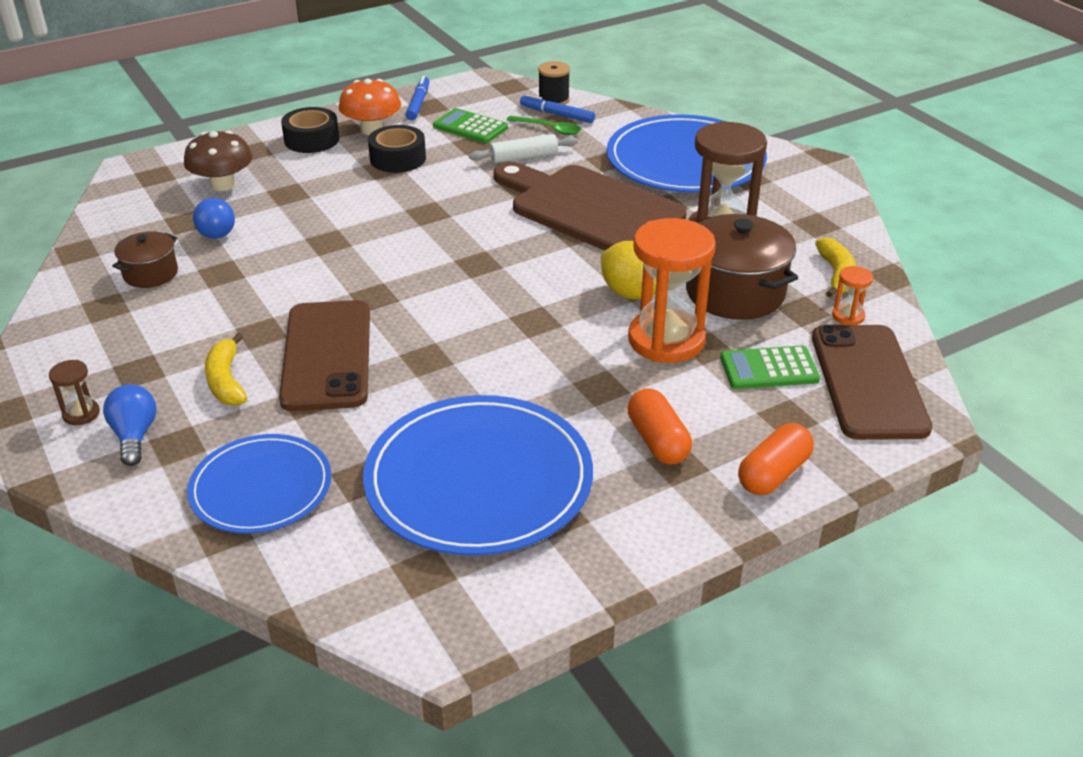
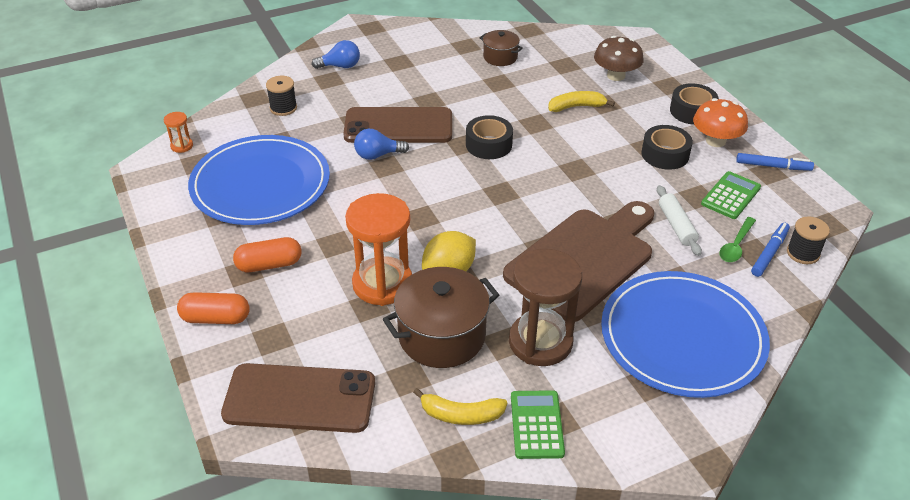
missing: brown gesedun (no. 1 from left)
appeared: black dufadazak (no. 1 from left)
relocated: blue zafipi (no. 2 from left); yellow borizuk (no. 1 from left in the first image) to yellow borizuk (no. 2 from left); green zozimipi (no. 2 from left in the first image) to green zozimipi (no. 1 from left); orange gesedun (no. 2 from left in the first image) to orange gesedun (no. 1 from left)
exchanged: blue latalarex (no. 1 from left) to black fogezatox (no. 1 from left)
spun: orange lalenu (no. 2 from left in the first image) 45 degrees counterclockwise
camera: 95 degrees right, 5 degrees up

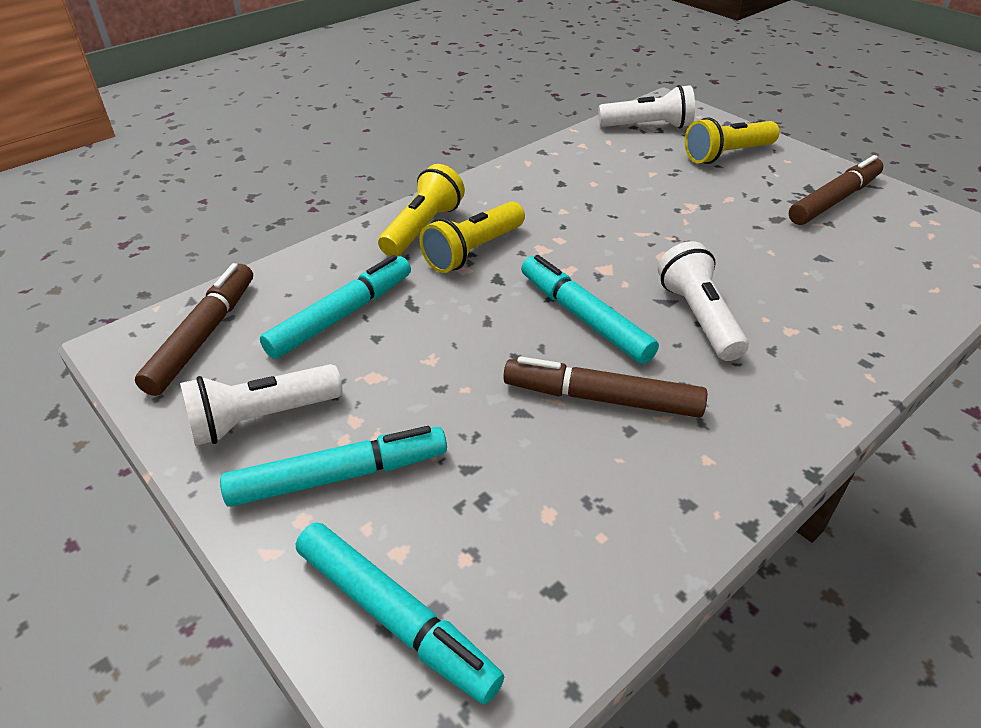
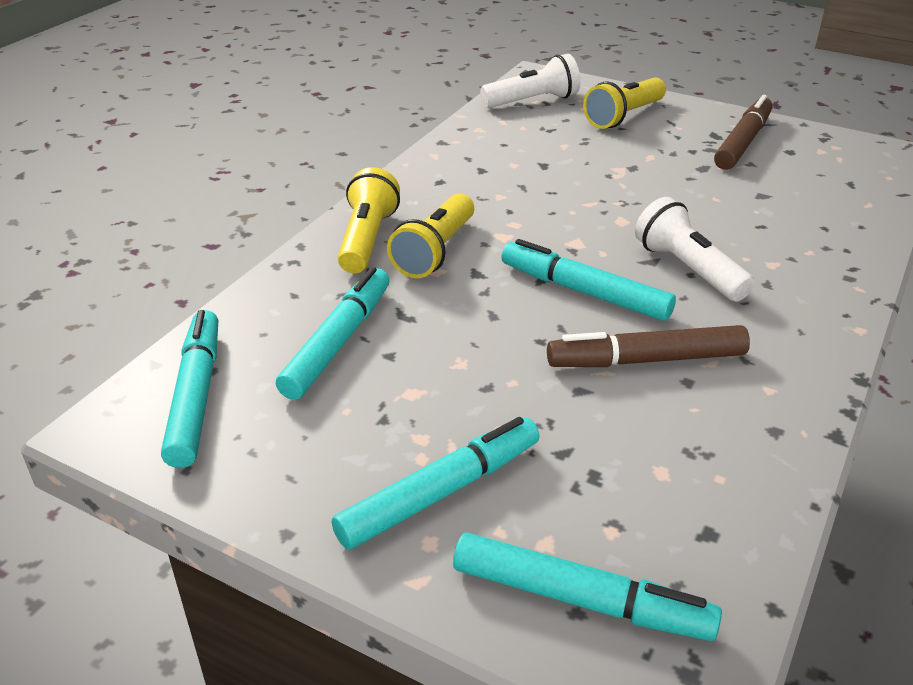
missing: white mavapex (no. 1 from left)
colour: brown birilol (no. 1 from left) to turquoise birilol (no. 1 from left)
camera: 20 degrees left, 5 degrees down

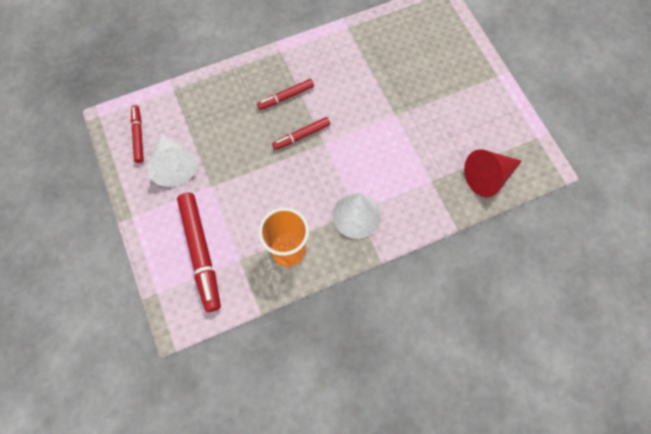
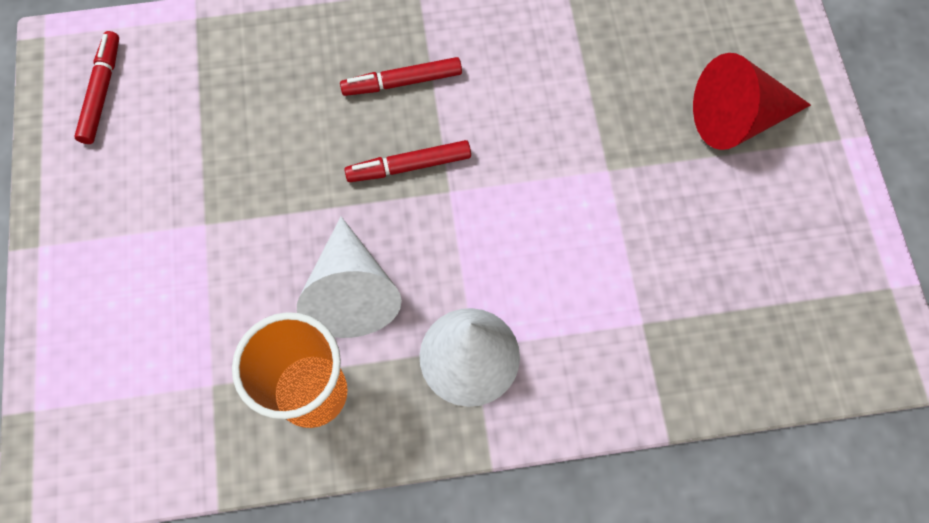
missing: red birilol (no. 2 from left)
relocated: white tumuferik (no. 1 from left); red tumuferik
camera: 15 degrees right, 0 degrees up

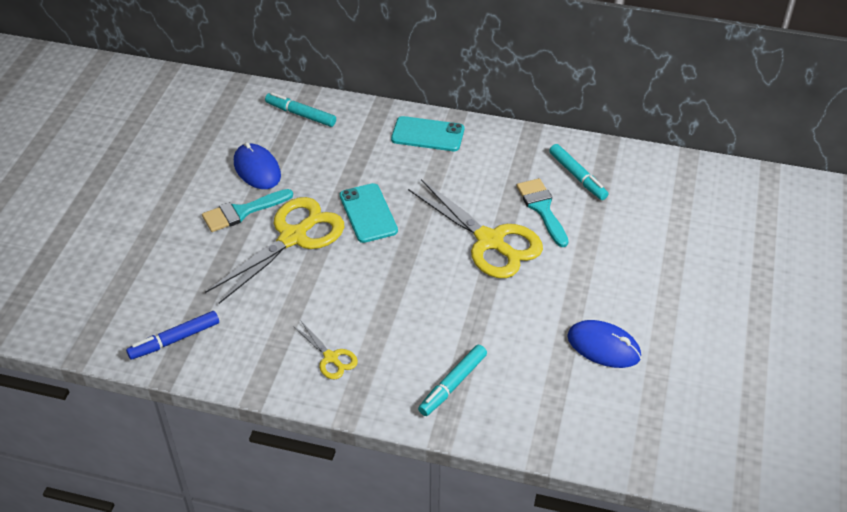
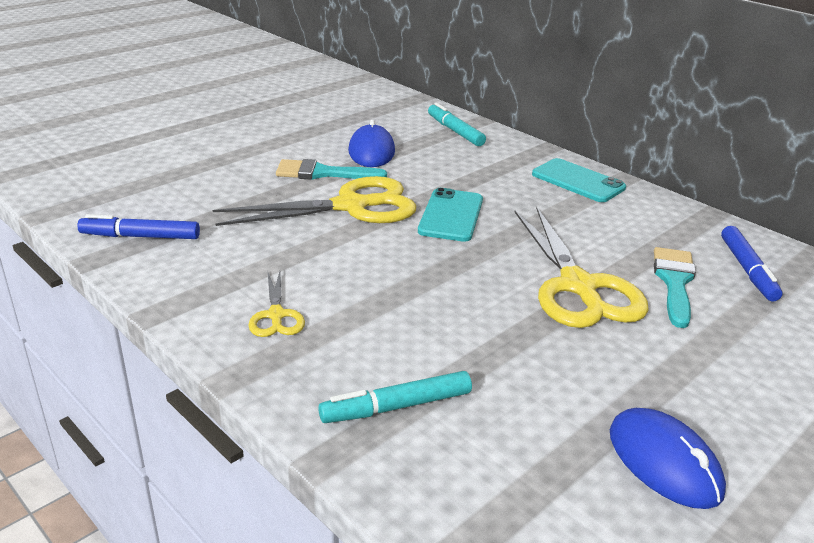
colour: turquoise birilol (no. 3 from left) to blue birilol (no. 2 from left)
camera: 30 degrees right, 15 degrees down

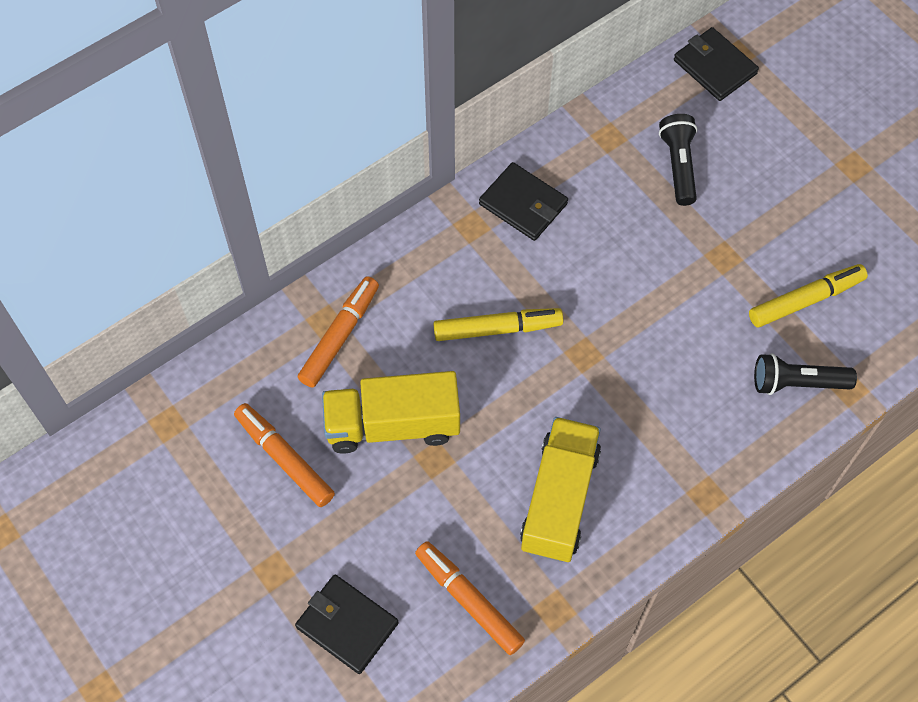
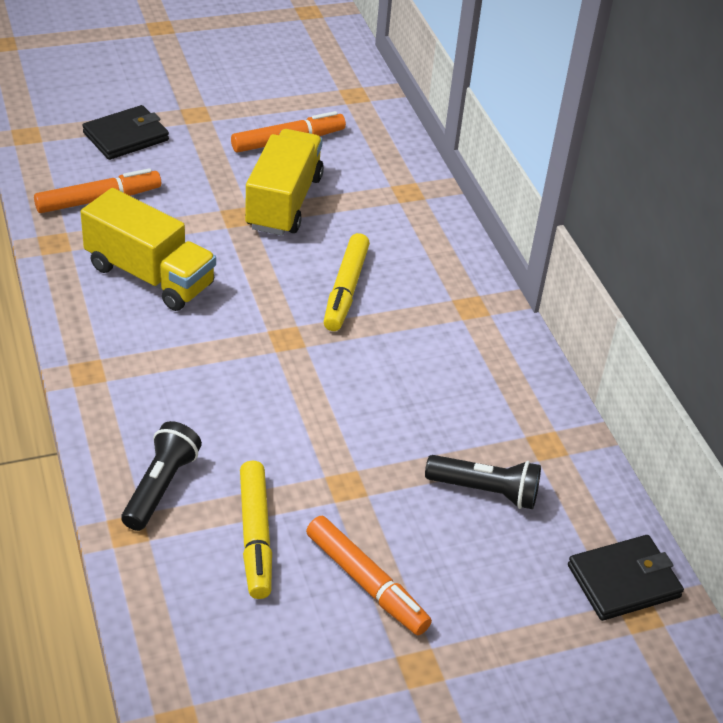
missing: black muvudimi (no. 2 from left)
relocated: orange birilol (no. 2 from left in the first image) to orange birilol (no. 3 from left)
camera: 105 degrees right, 20 degrees down

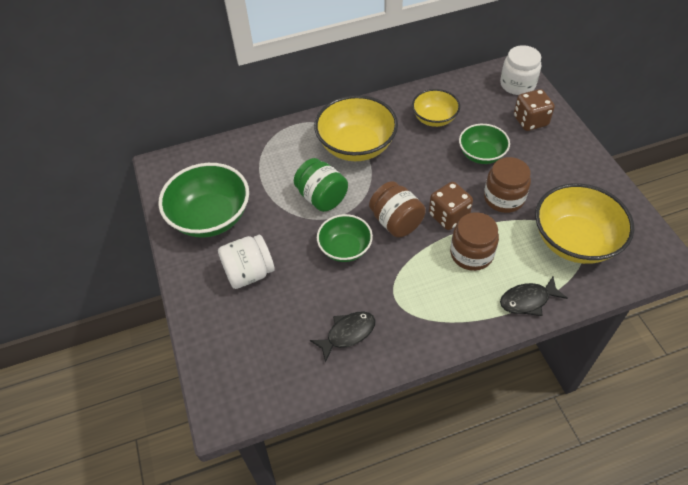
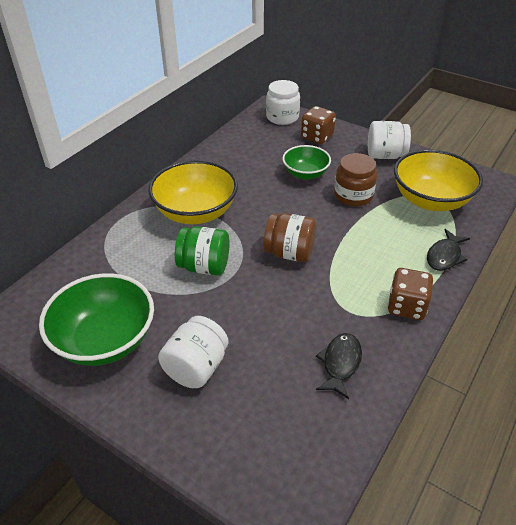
missing: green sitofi (no. 2 from left); yellow sitofi (no. 2 from left); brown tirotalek (no. 2 from left)
appeared: white tirotalek (no. 3 from left)
relocated: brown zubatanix (no. 1 from left in the first image) to brown zubatanix (no. 2 from left)
camera: 40 degrees left, 10 degrees down

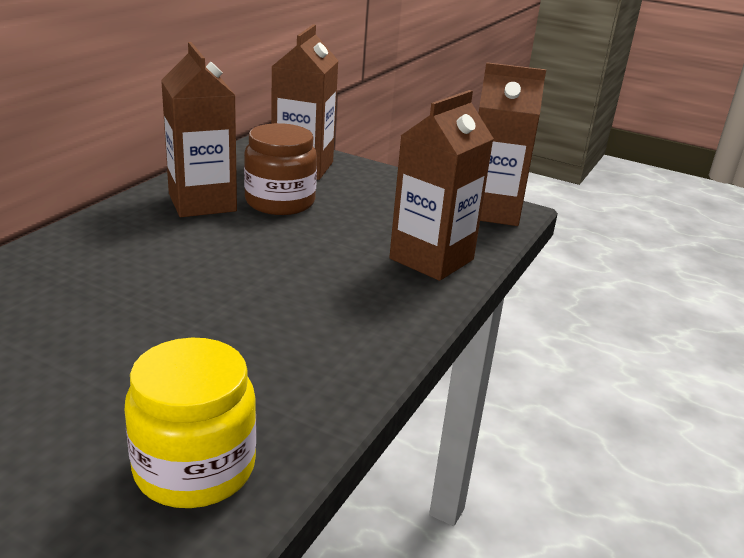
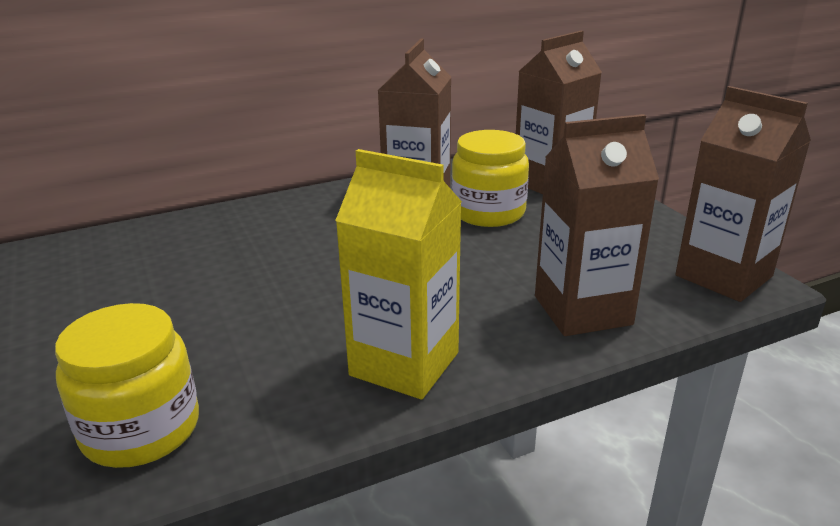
appeared: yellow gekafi
colour: brown tirotalek to yellow tirotalek (no. 2 from left)
camera: 40 degrees right, 0 degrees up

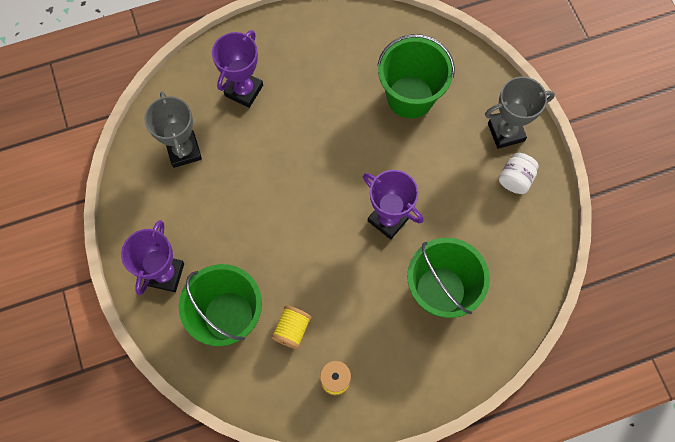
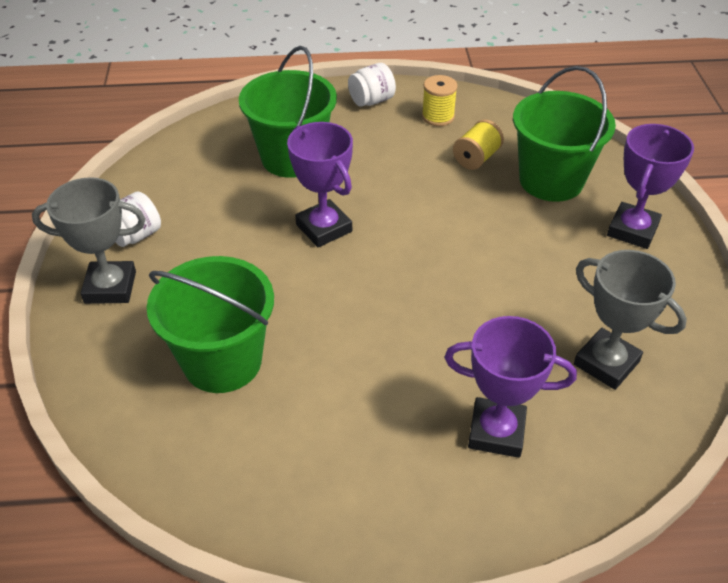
appeared: white tirotalek (no. 2 from left)
spun: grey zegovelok (no. 1 from left in the first image) 45 degrees counterclockwise; purple zegovelok (no. 2 from left) 60 degrees clockwise
camera: 165 degrees left, 25 degrees down

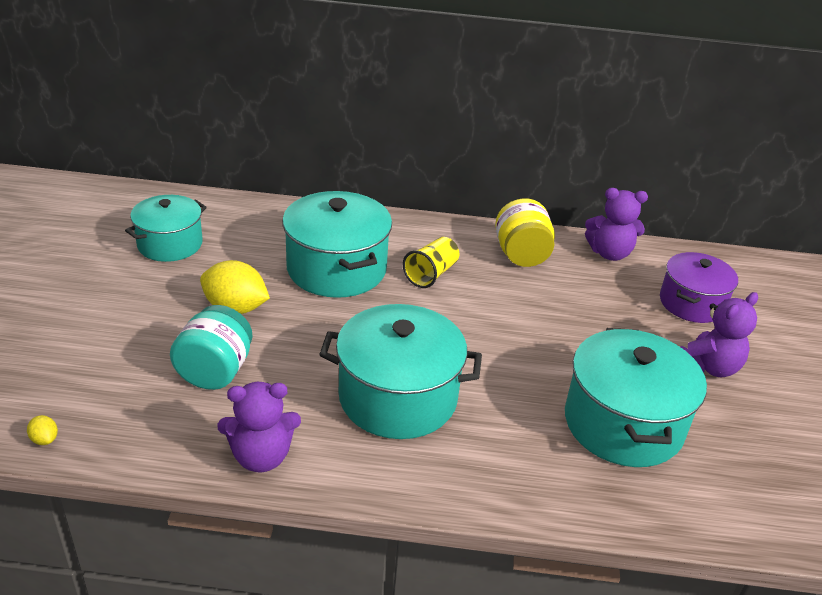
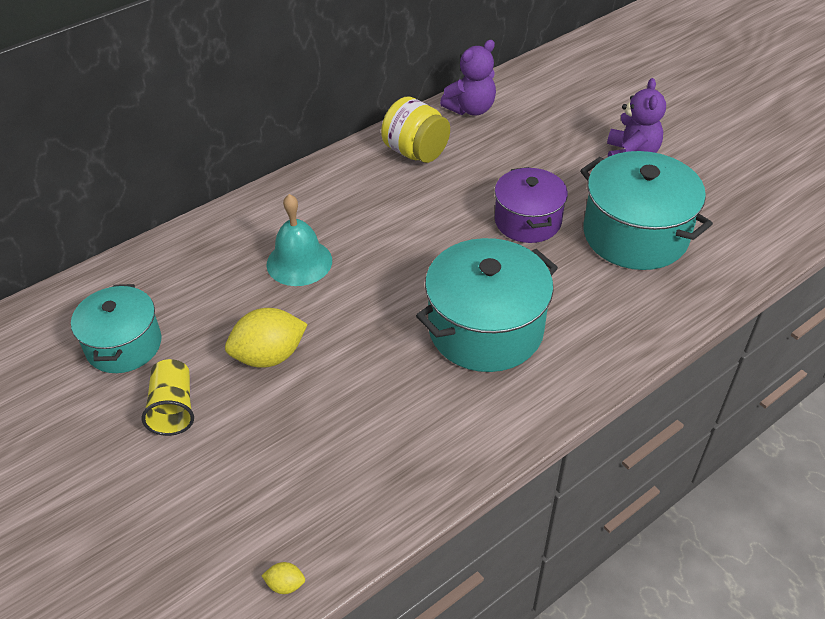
missing: turquoise tirotalek; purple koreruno (no. 1 from left)
relocated: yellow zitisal; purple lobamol
exchanged: turquoise lobamol (no. 2 from left) to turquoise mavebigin
camera: 40 degrees left, 10 degrees up

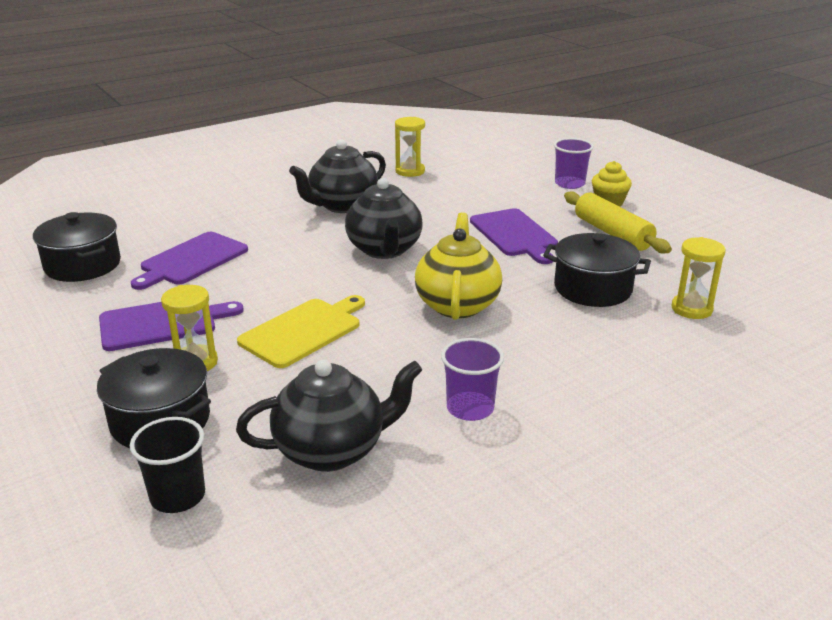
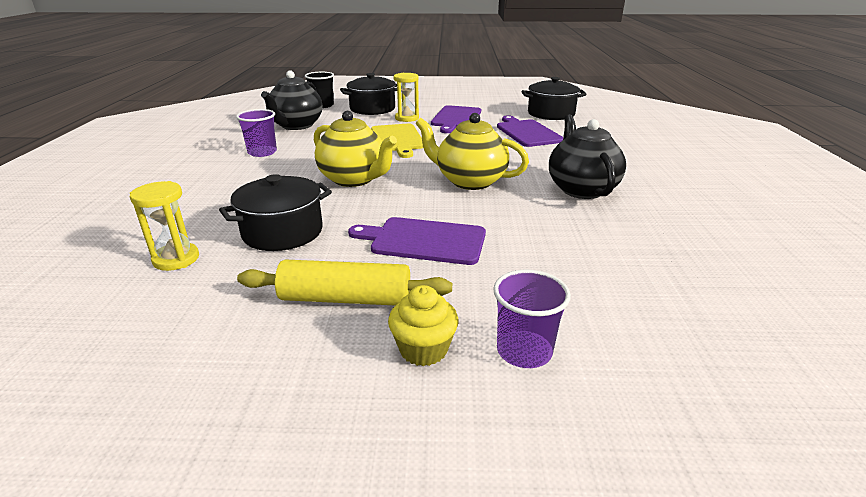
missing: yellow gesedun (no. 2 from left)
colour: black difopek (no. 3 from left) to yellow difopek (no. 2 from left)
camera: 125 degrees right, 0 degrees up

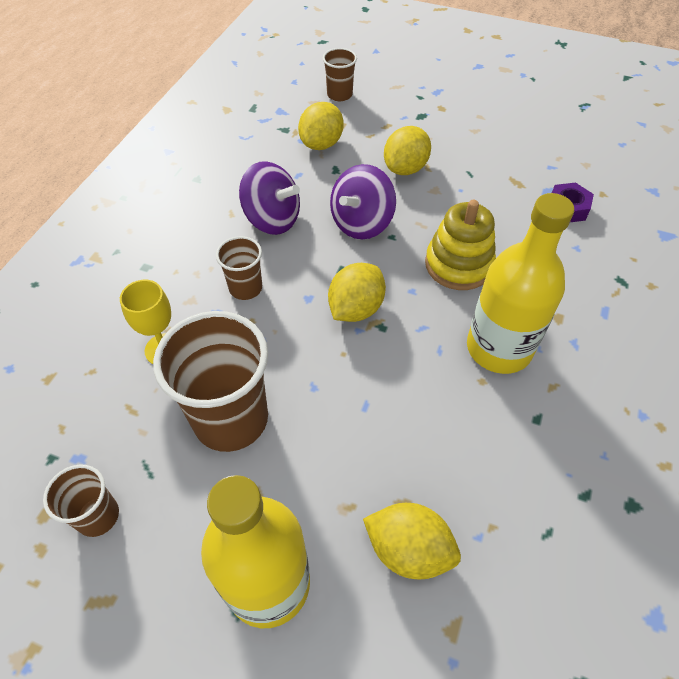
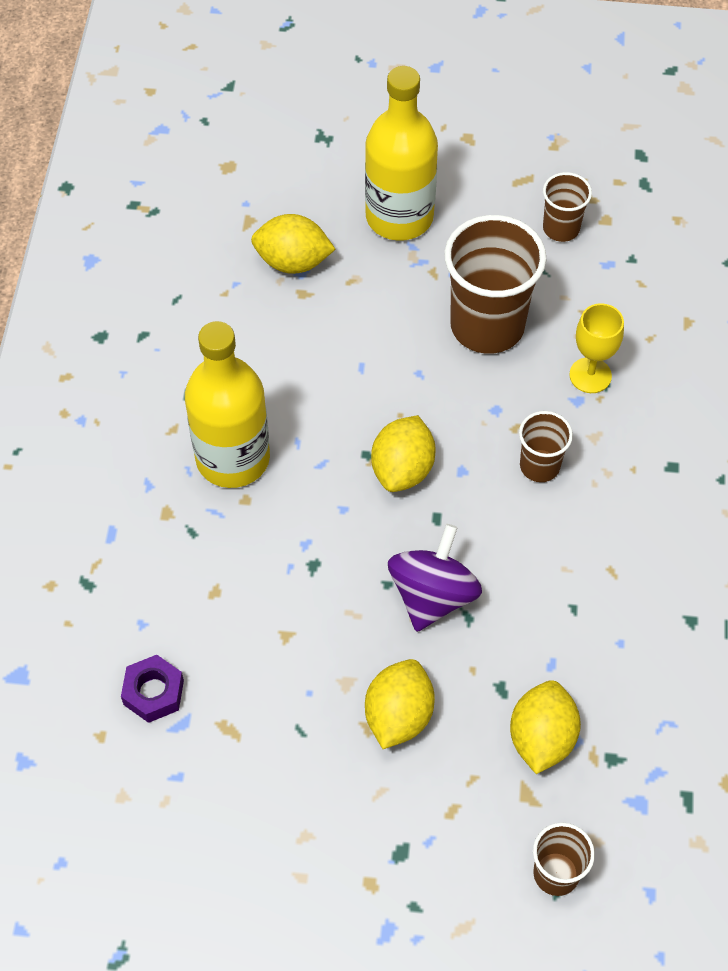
missing: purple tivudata (no. 1 from left); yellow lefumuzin
camera: 165 degrees right, 5 degrees up

